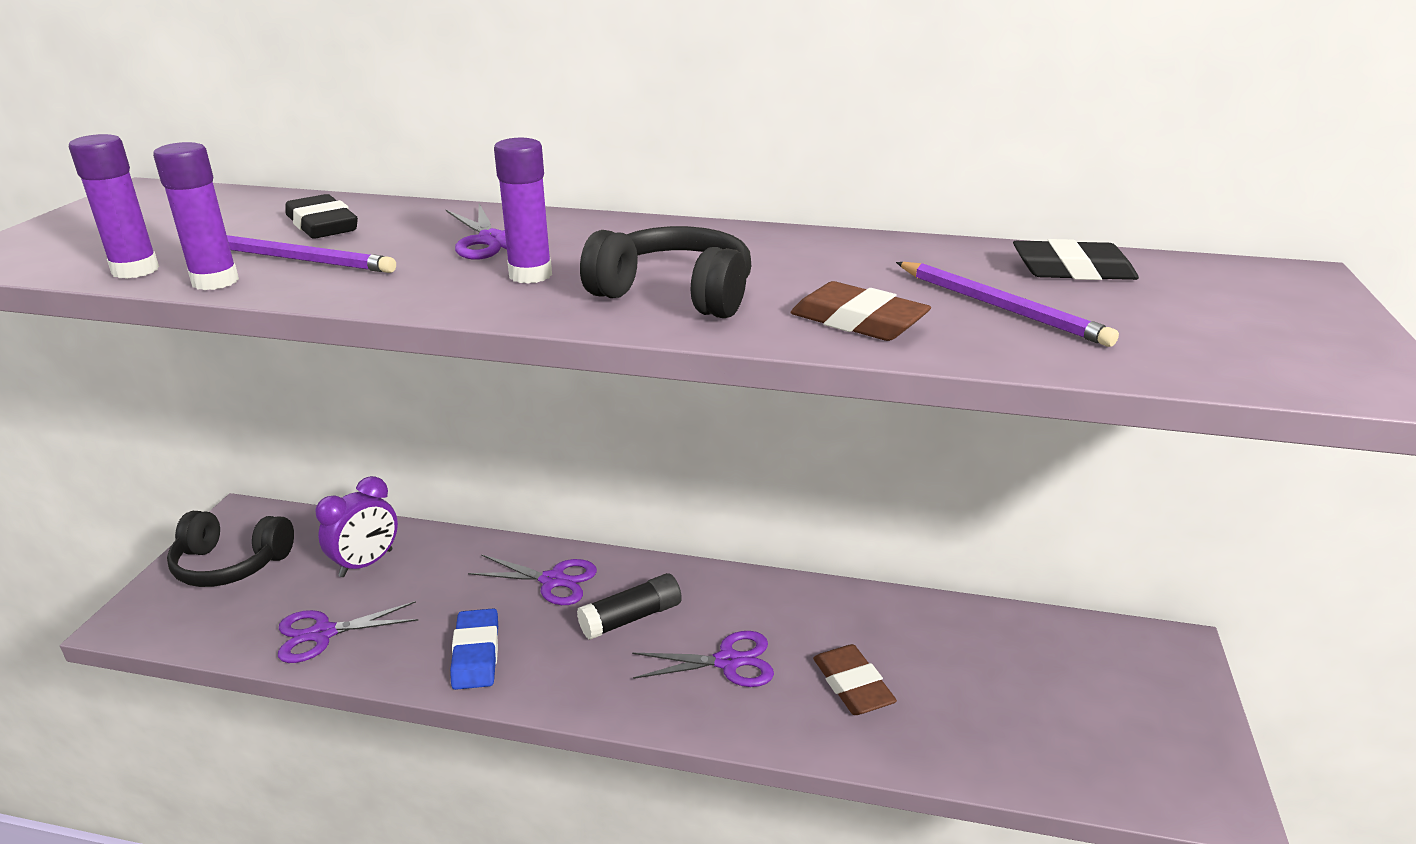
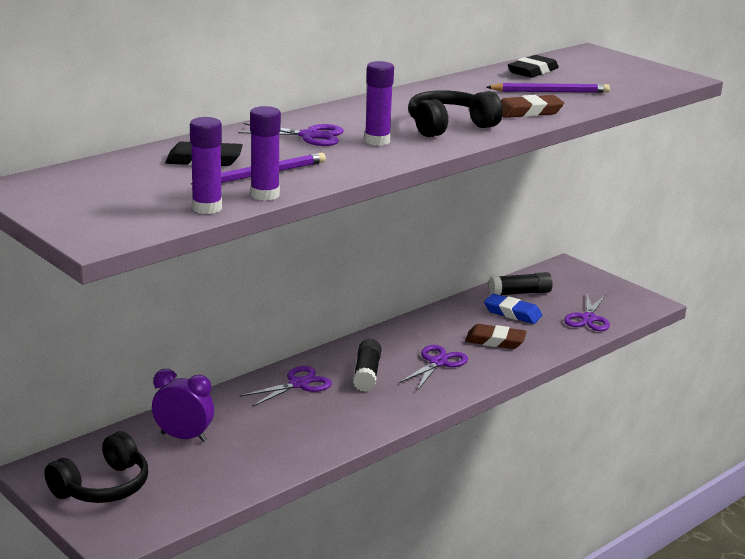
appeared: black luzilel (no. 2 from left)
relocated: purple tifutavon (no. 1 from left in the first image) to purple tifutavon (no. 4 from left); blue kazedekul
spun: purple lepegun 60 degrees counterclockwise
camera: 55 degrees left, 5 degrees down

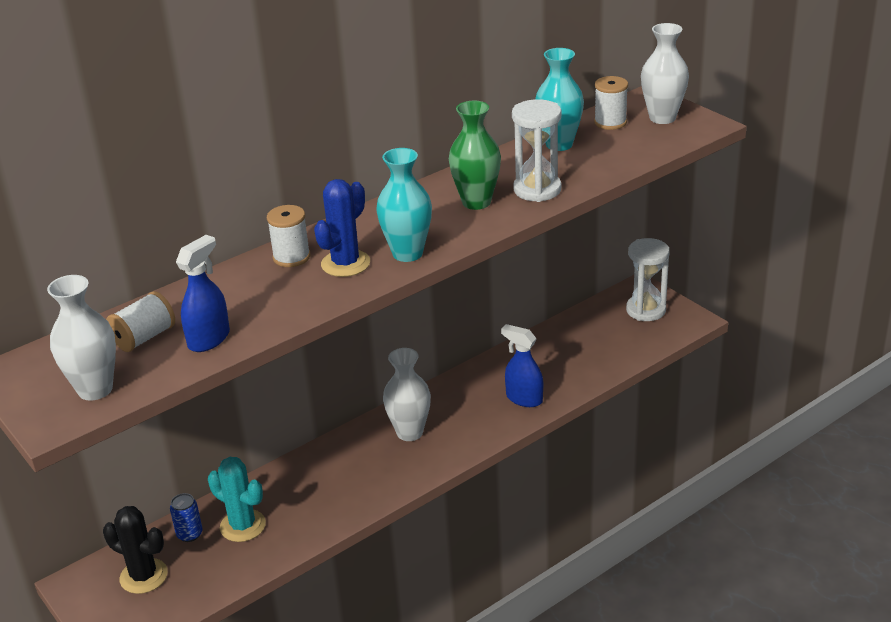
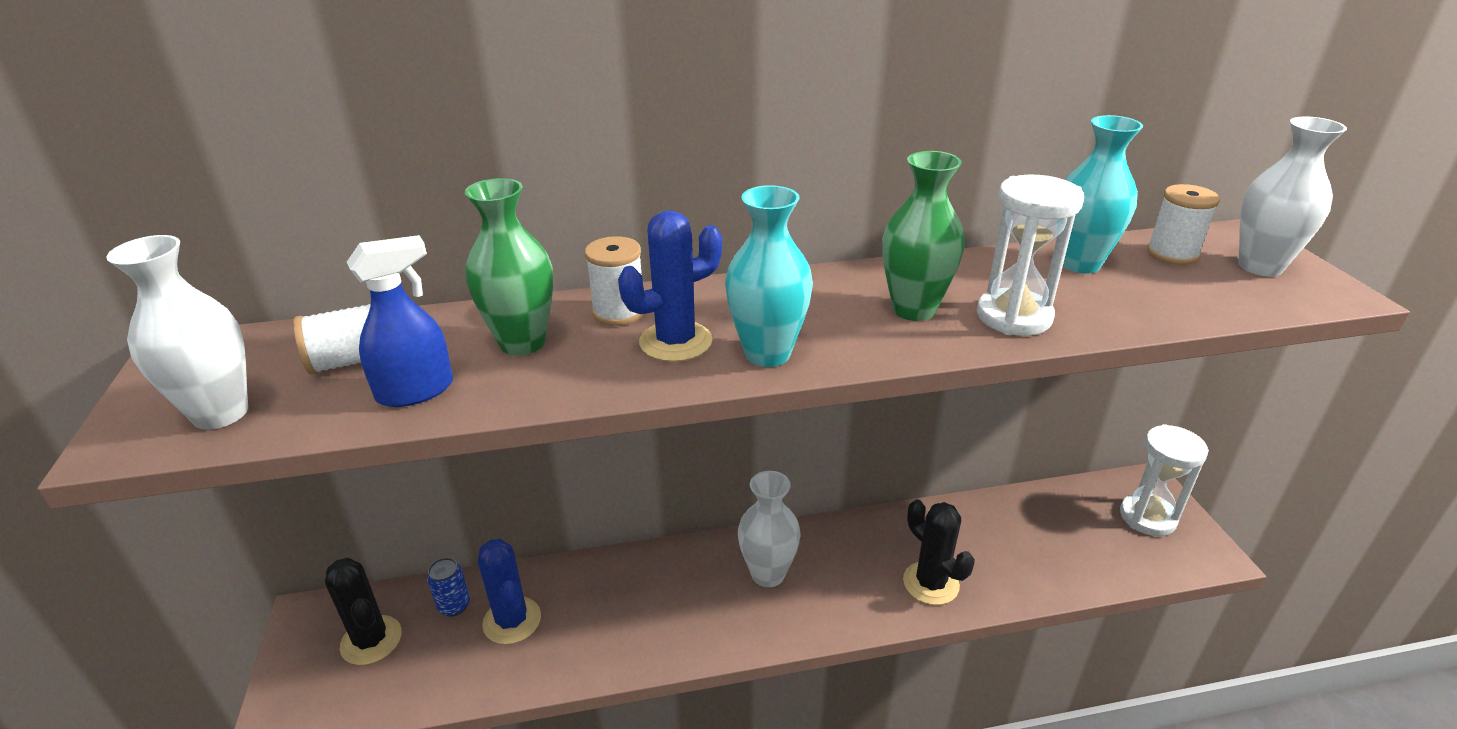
appeared: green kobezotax (no. 1 from left)
exchanged: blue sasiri (no. 2 from left) to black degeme (no. 2 from left)
colour: turquoise degeme to blue degeme (no. 1 from left)
camera: 25 degrees right, 0 degrees up

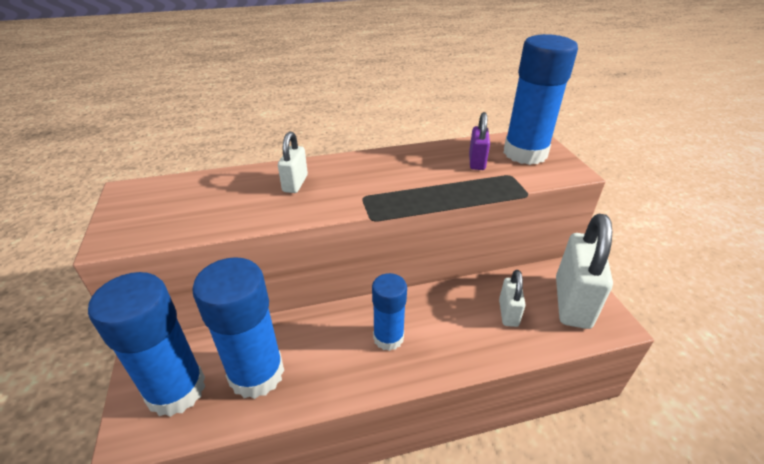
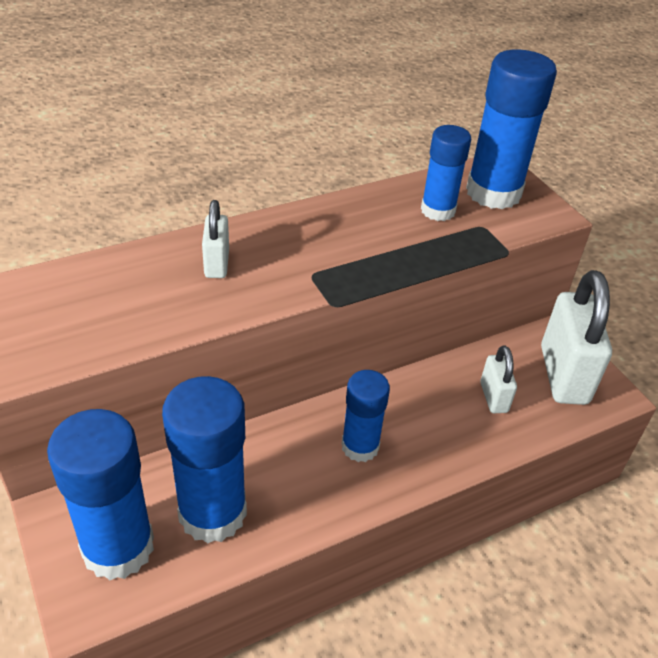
exchanged: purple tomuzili to blue luzilel (no. 4 from left)
camera: 15 degrees left, 5 degrees up

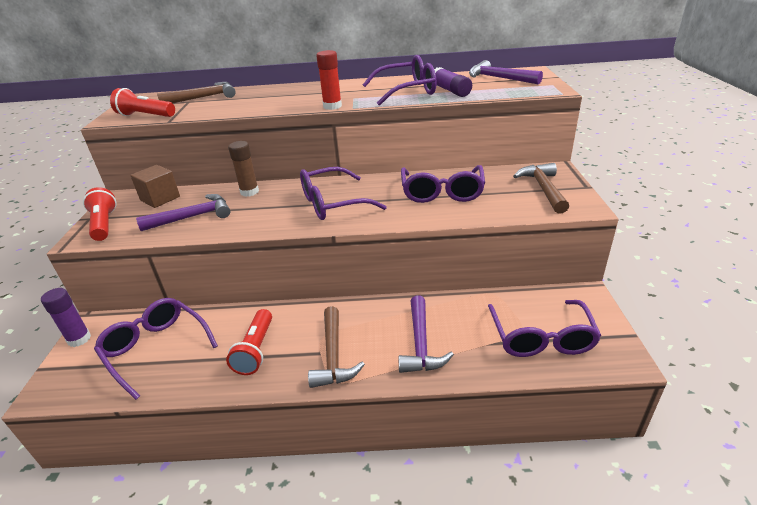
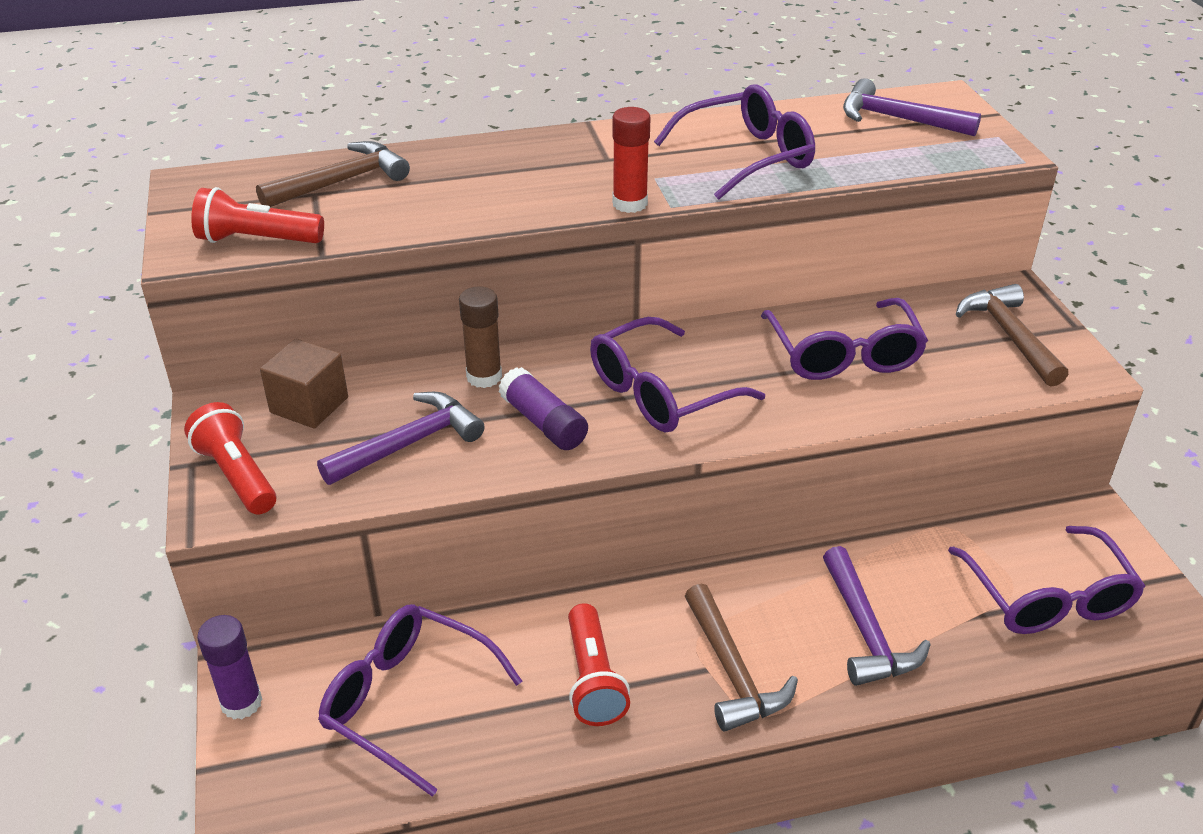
relocated: purple luzilel (no. 2 from left)
camera: 15 degrees left, 5 degrees up

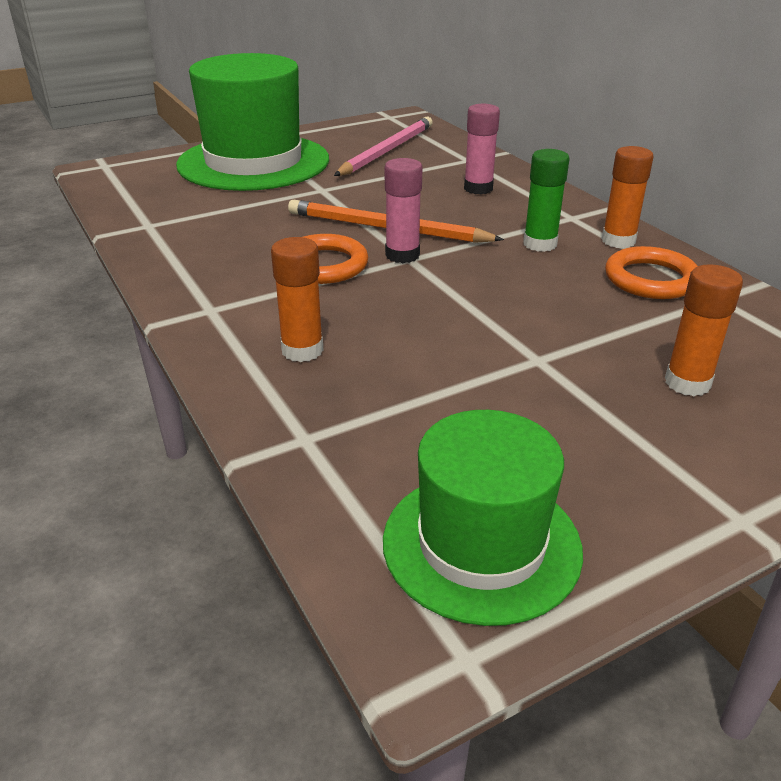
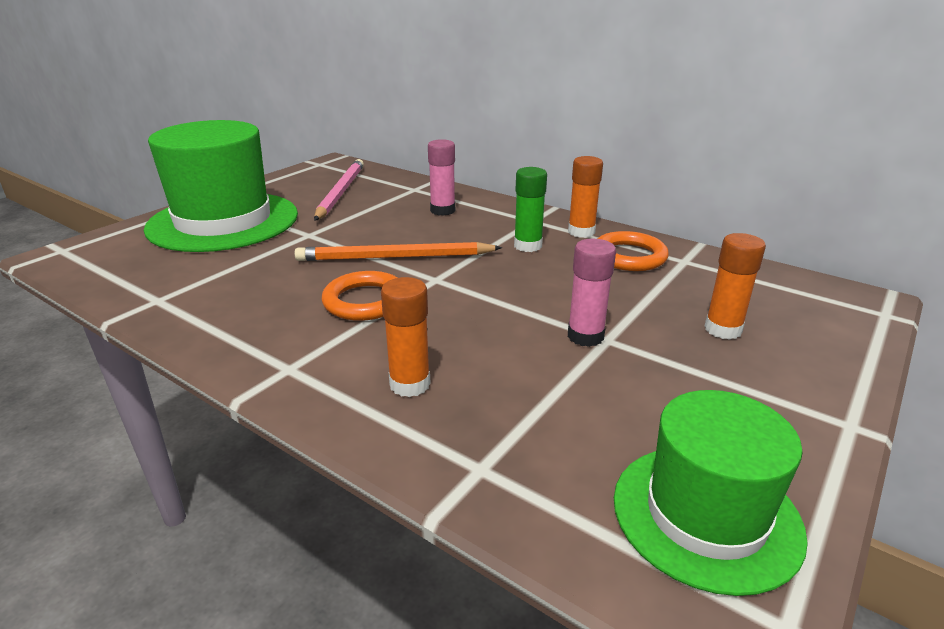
relocated: pink luzilel (no. 1 from left in the first image) to pink luzilel (no. 2 from left)
camera: 25 degrees left, 5 degrees down

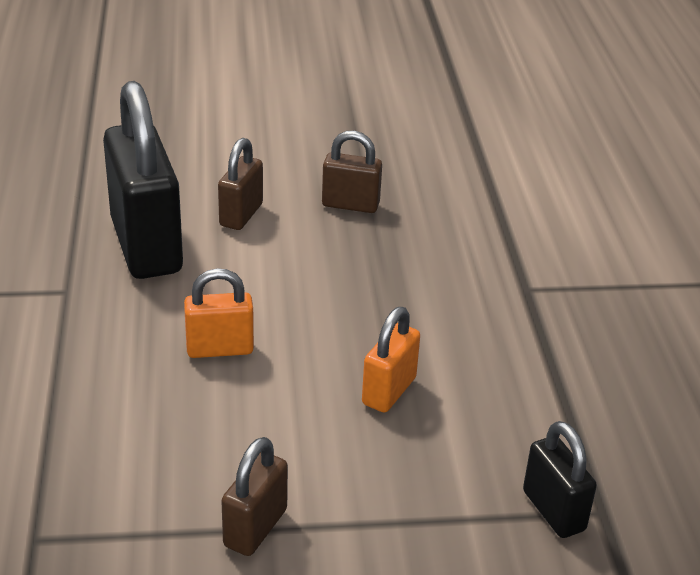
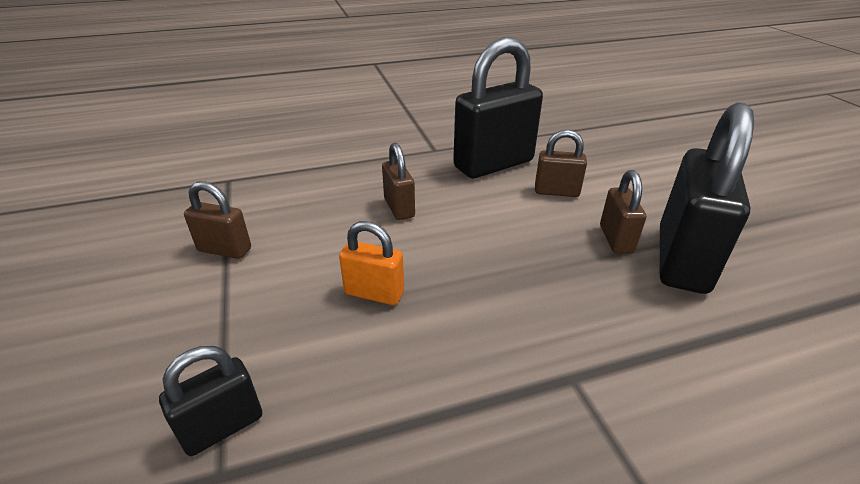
appeared: black tomuzili (no. 3 from left)
colour: orange tomuzili (no. 1 from left) to brown tomuzili (no. 2 from left)
camera: 80 degrees right, 0 degrees up

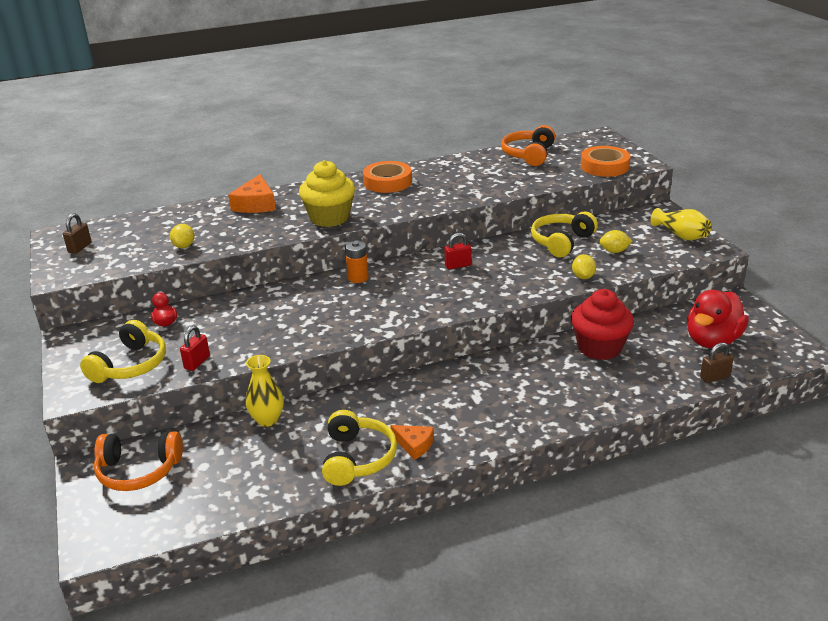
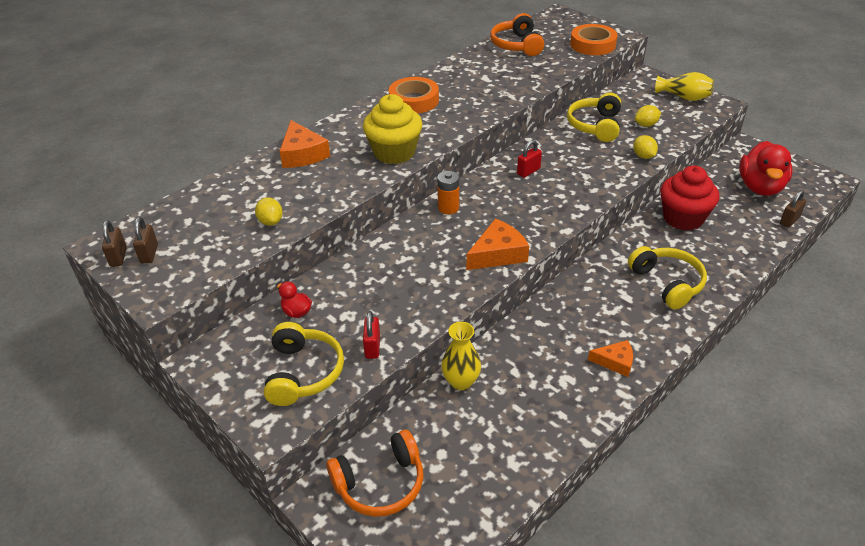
appeared: brown tomuzili (no. 1 from left); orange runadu (no. 2 from left)
relocated: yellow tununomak (no. 2 from left in the first image) to yellow tununomak (no. 3 from left)
camera: 25 degrees left, 10 degrees up

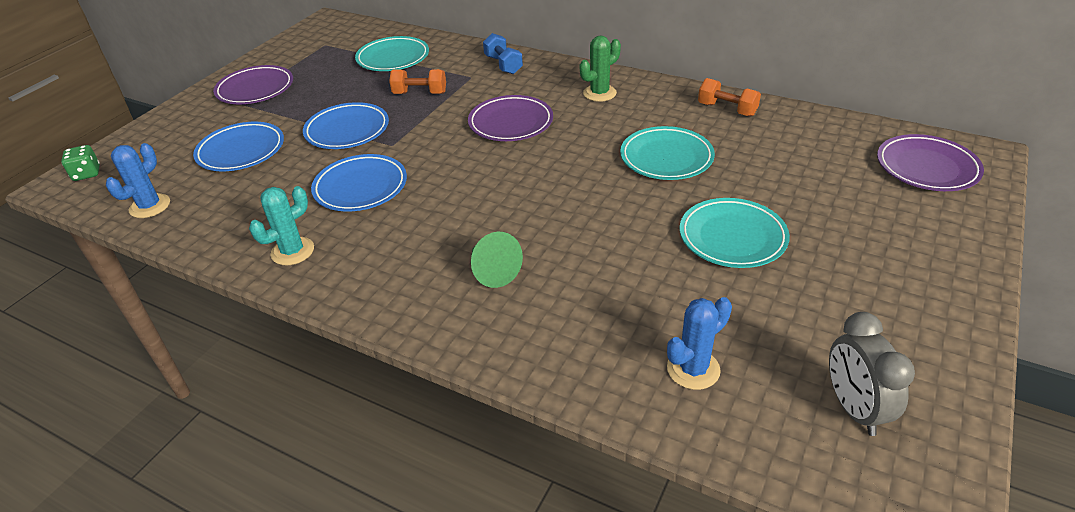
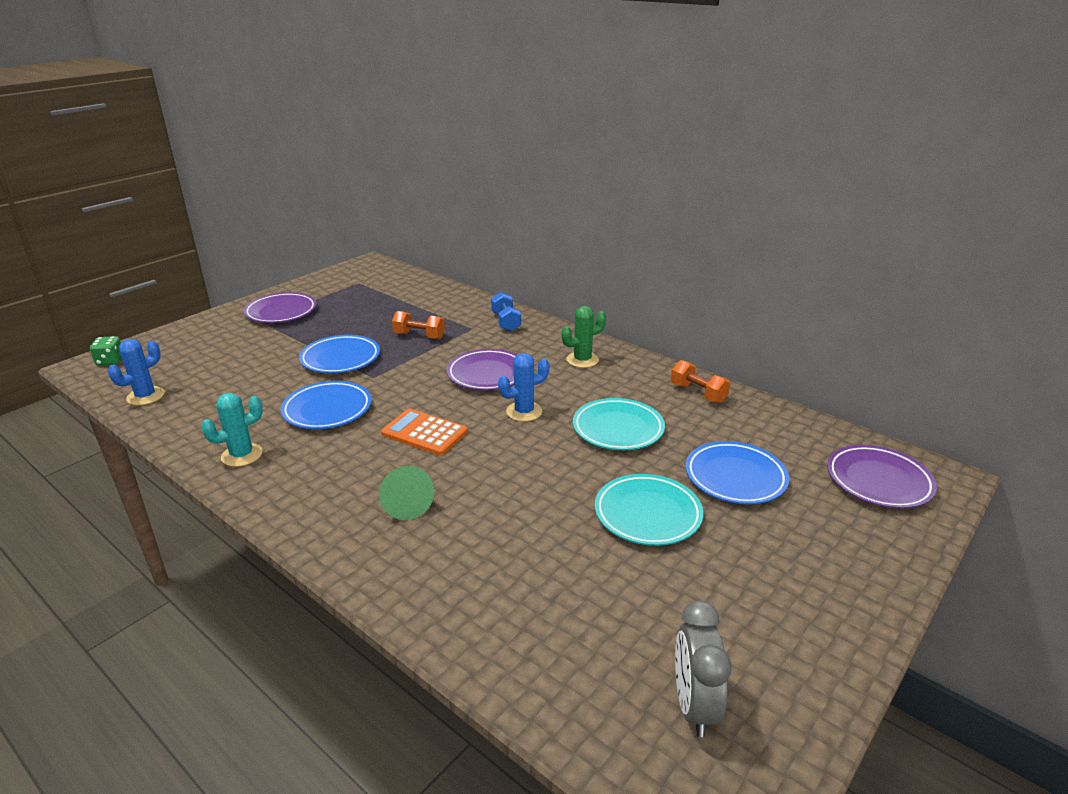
missing: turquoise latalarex (no. 1 from left)
appeared: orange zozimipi
relocated: blue latalarex (no. 1 from left in the first image) to blue latalarex (no. 3 from left); blue degeme (no. 2 from left)
camera: 10 degrees right, 10 degrees down

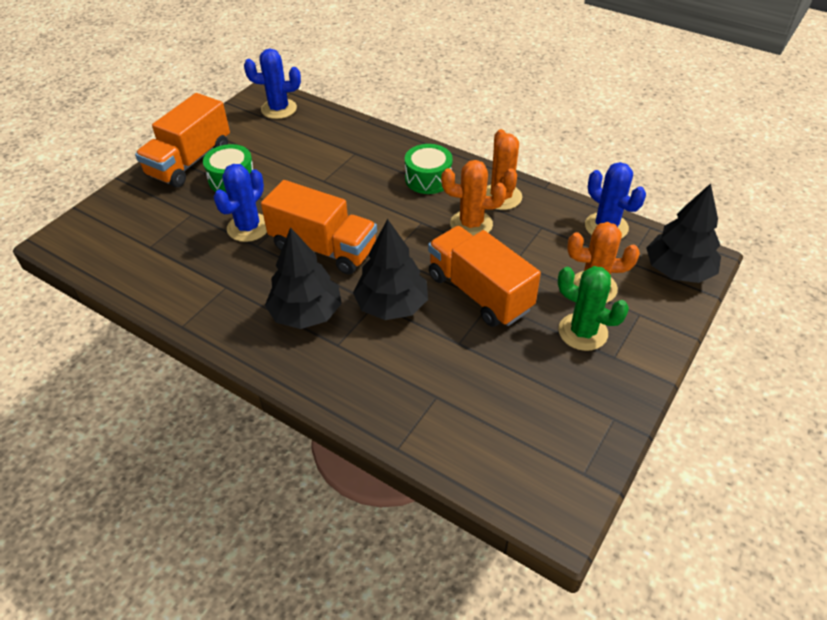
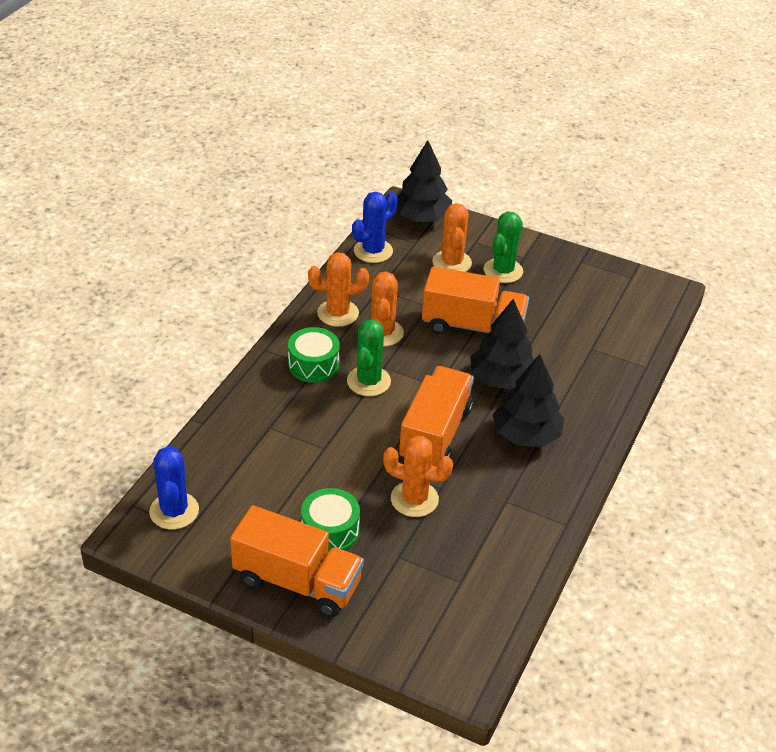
appeared: green degeme (no. 1 from left)
colour: blue degeme (no. 1 from left) to orange degeme (no. 3 from left)
spun: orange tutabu (no. 3 from left) 120 degrees counterclockwise
camera: 100 degrees left, 5 degrees down

